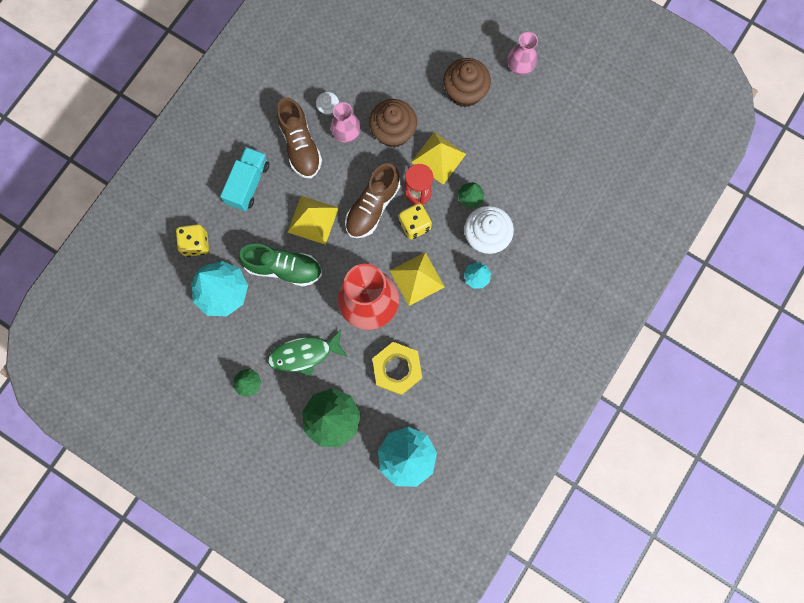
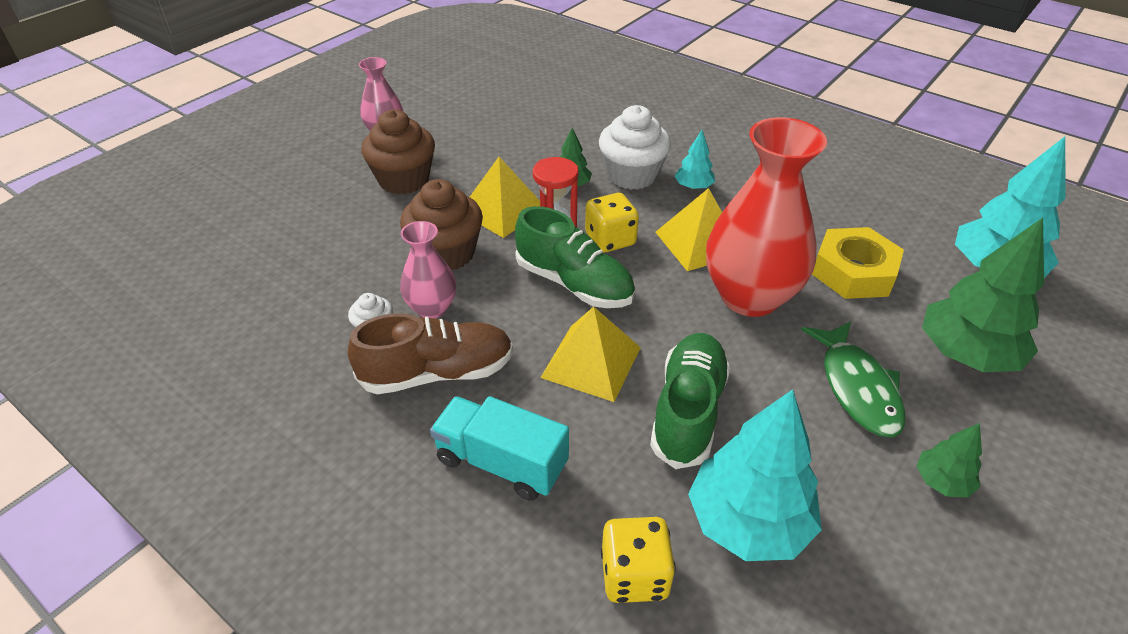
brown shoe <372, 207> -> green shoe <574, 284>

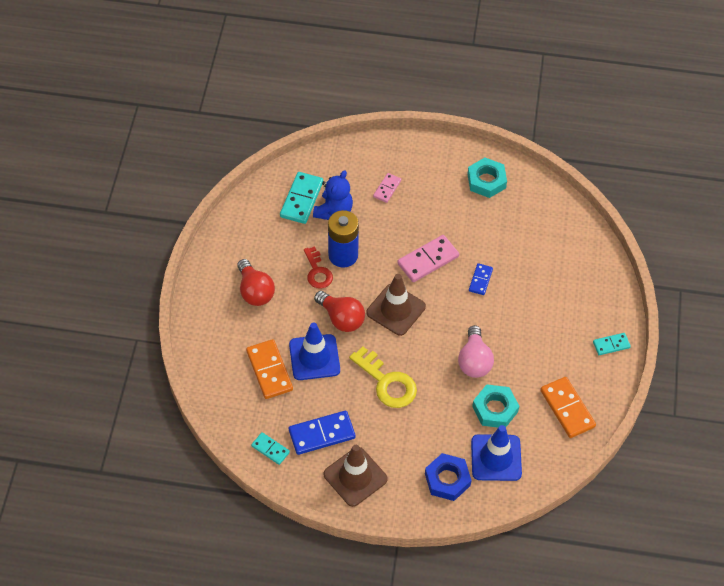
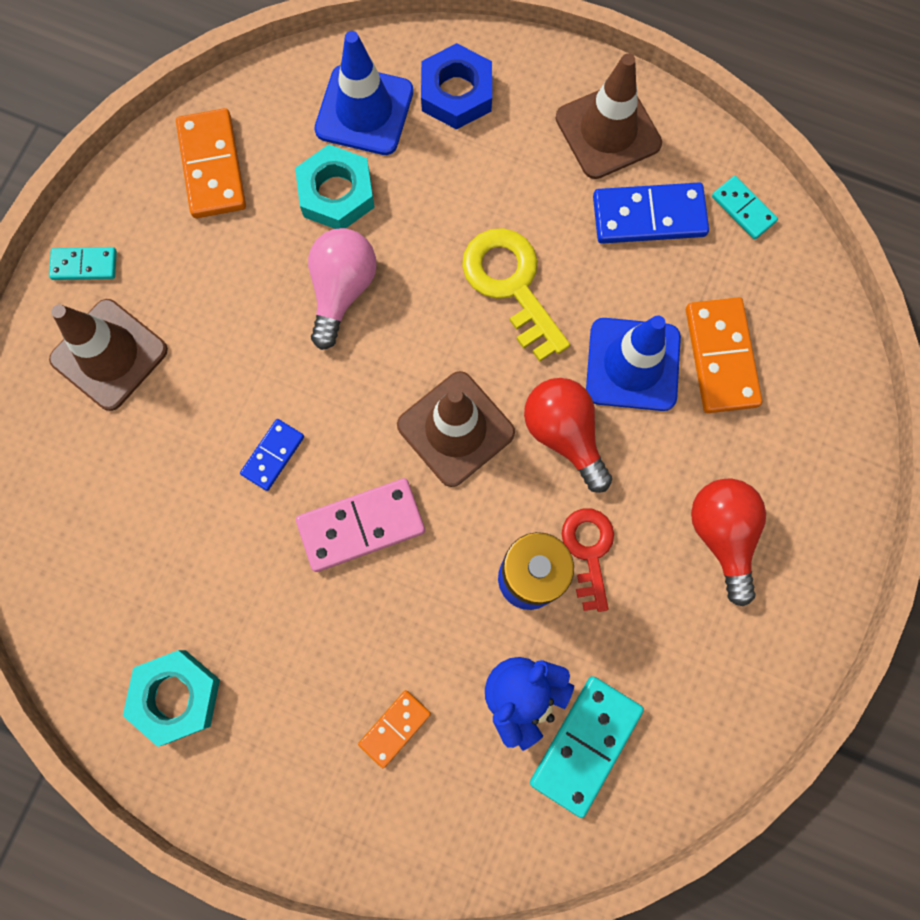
pink domino <387, 189> -> orange domino <395, 728>
none -> brown traffic cone <109, 355>

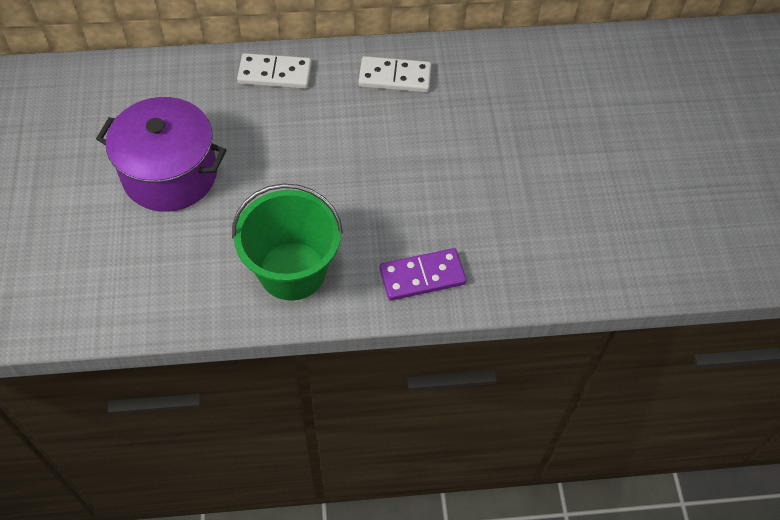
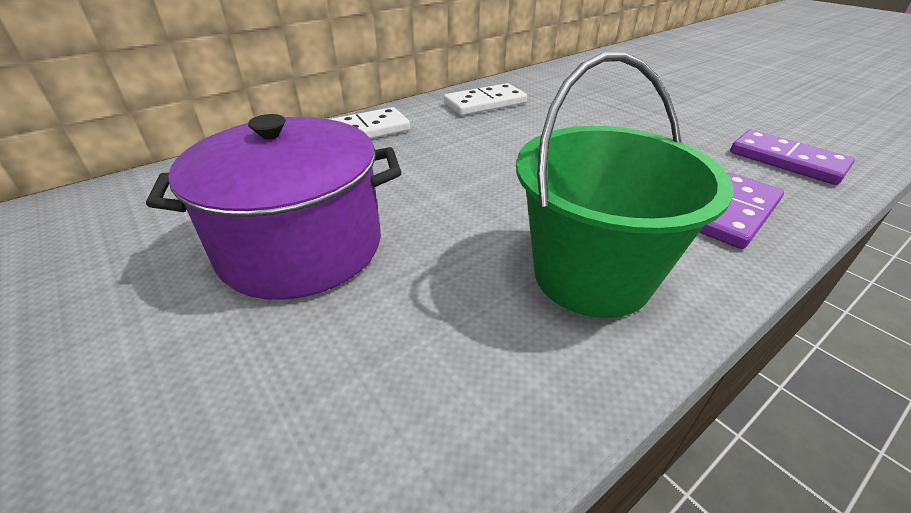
none -> purple domino <786, 161>

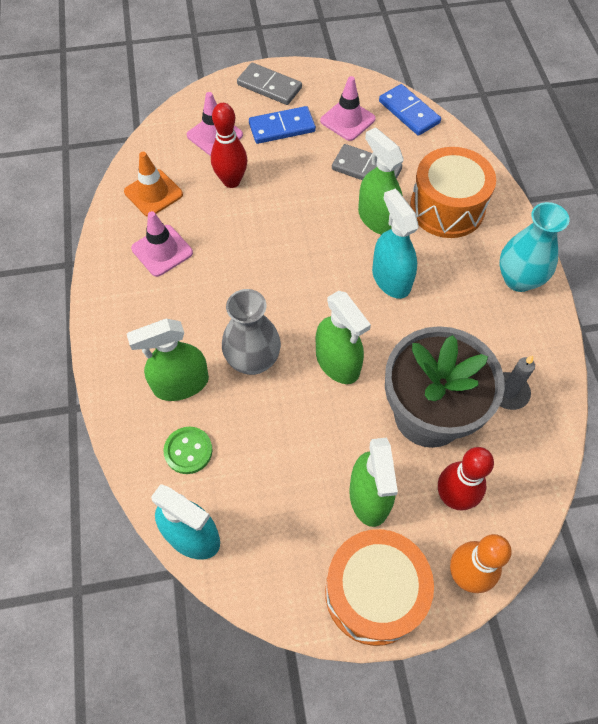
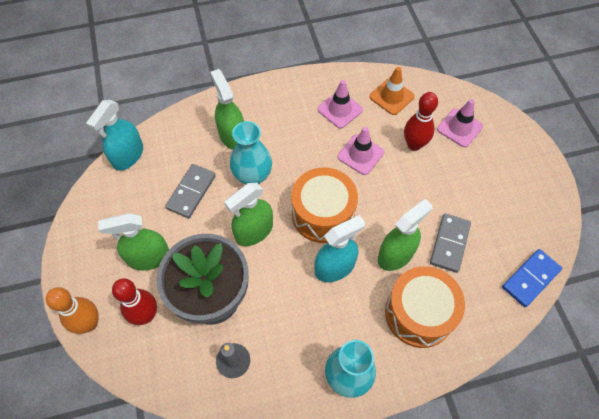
grey domino <269, 86> -> grey domino <191, 192>, move
pink traffic cone <347, 120> -> pink traffic cone <360, 154>, move
blue domino <282, 127> -> none
grey vase <253, 360> -> turquoise vase <252, 176>
green button <188, 451> -> none
orange drum <374, 593> -> orange drum <323, 214>, move

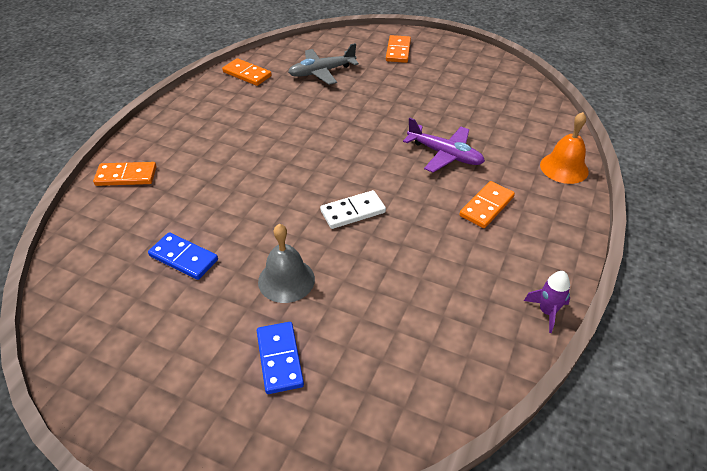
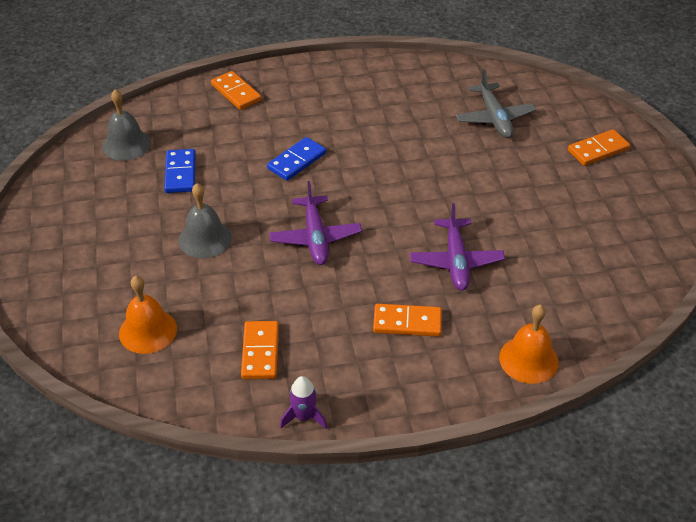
grey plane <321, 72> -> grey plane <494, 118>, 135 degrees counterclockwise
orange domino <247, 74> -> orange domino <260, 352>, move
white domino <353, 212> -> purple plane <315, 238>
blue domino <280, 359> -> blue domino <297, 161>, move
none -> grey bell <126, 144>
none -> orange bell <148, 331>

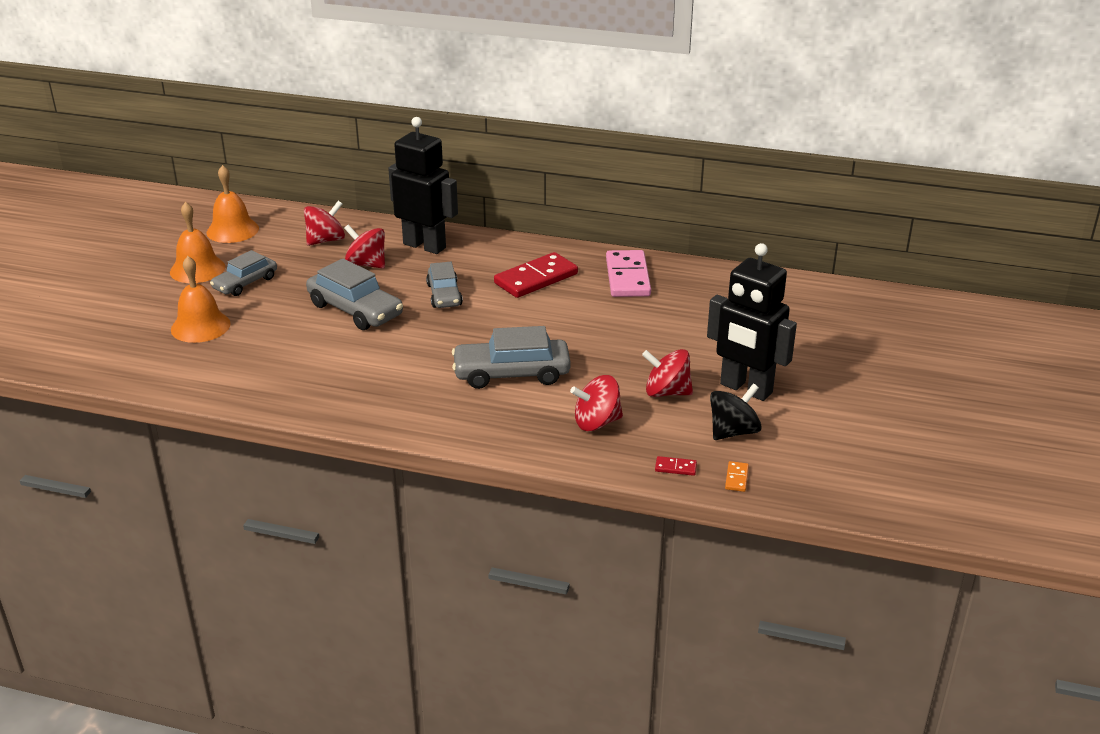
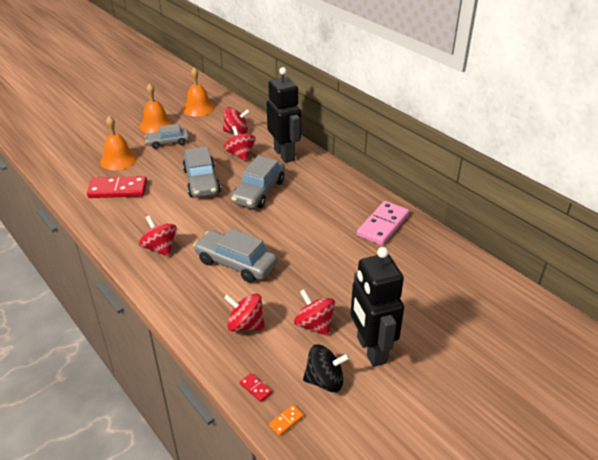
red domino <536, 279> -> red domino <118, 190>, move
grey car <444, 295> -> grey car <259, 191>, x1.53
none -> red spinning top <160, 248>

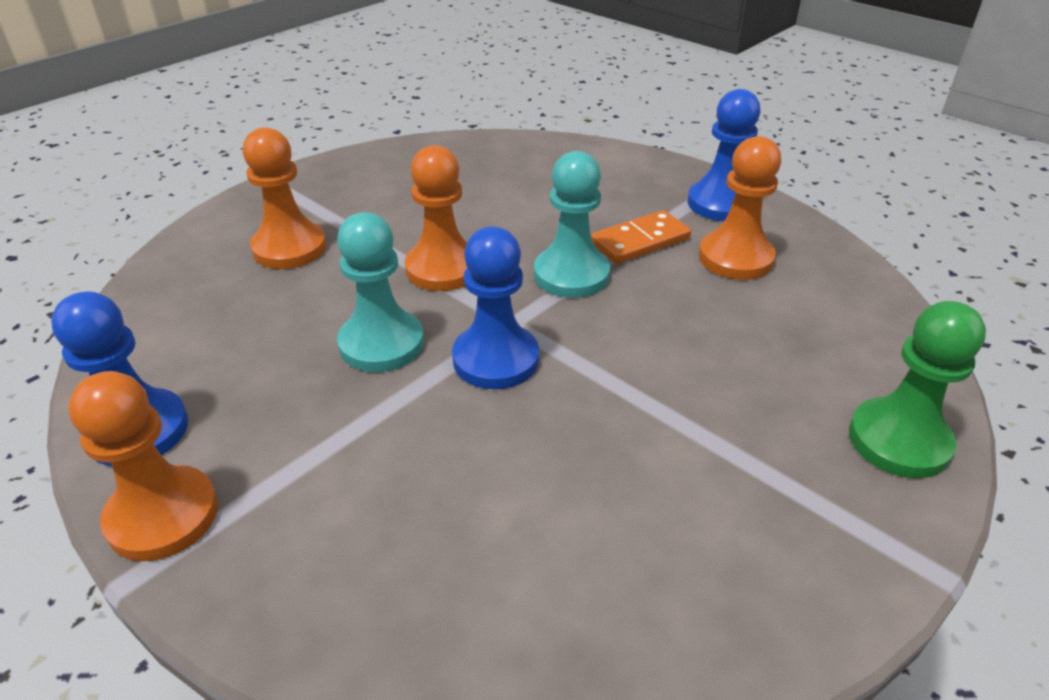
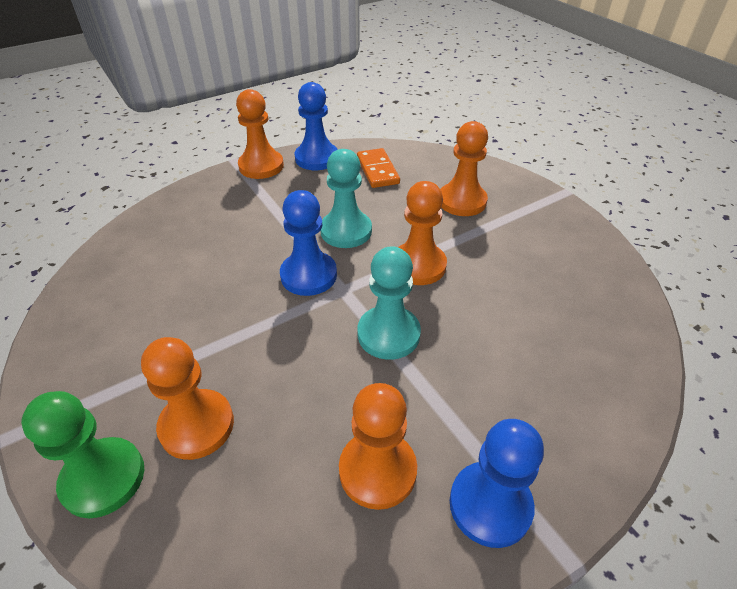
orange domino <640, 241> -> orange domino <377, 170>, move
none -> orange pawn <197, 425>

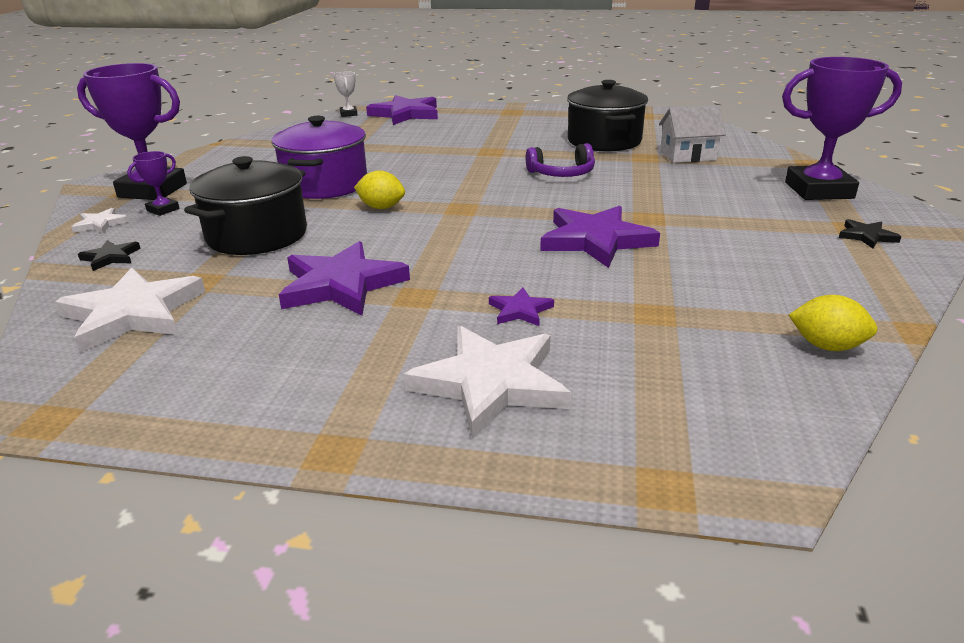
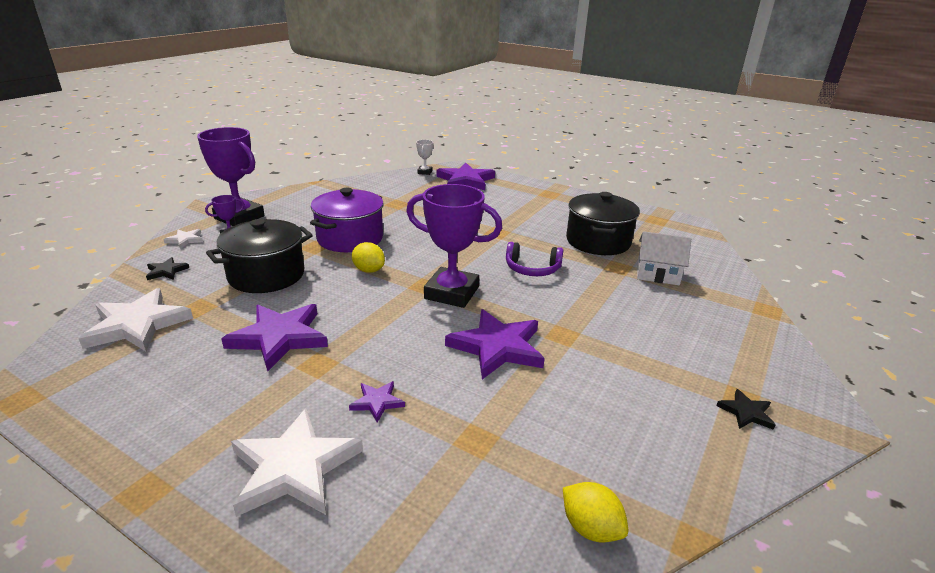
purple trophy <818, 190> -> purple trophy <451, 293>, move

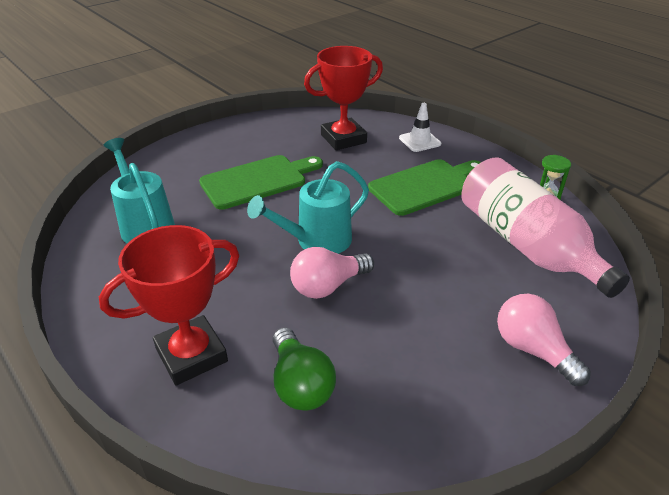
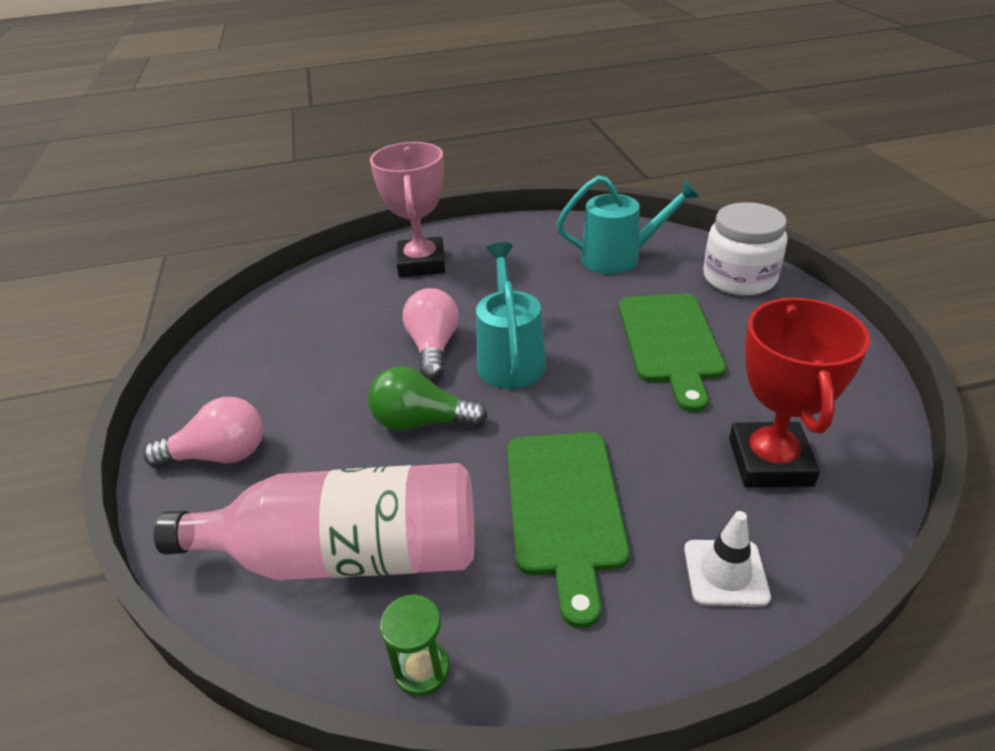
red trophy <191, 355> -> pink trophy <421, 263>
green light bulb <300, 384> -> green light bulb <421, 422>, move
none -> white jar <739, 278>

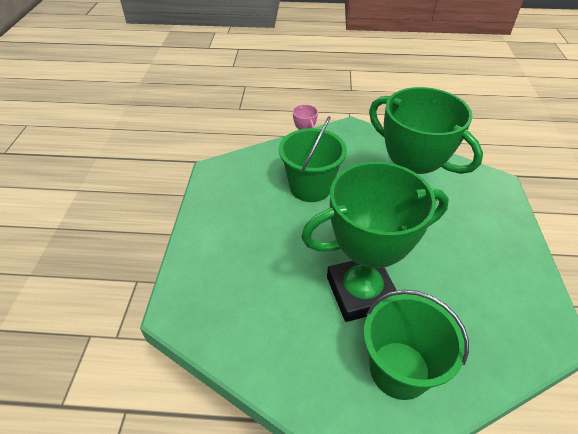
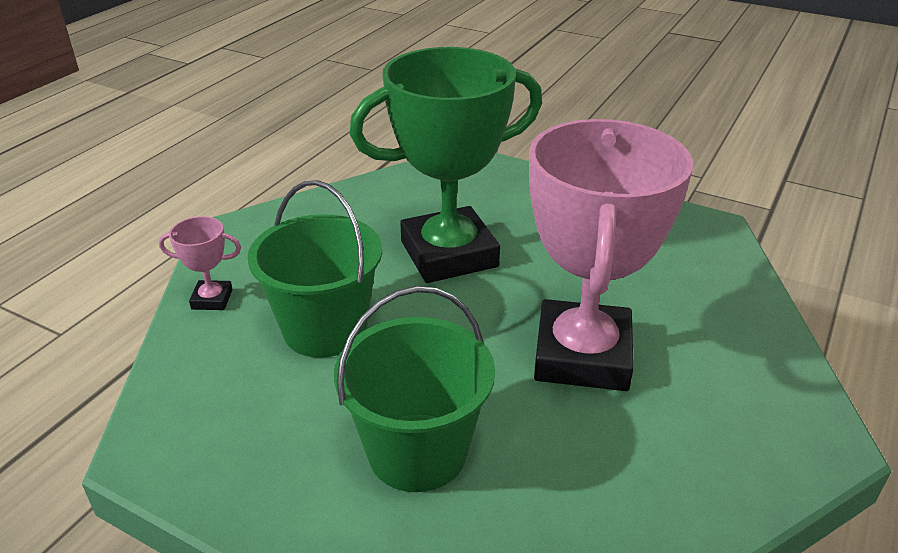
green trophy <360, 292> -> pink trophy <582, 355>
green bucket <399, 369> -> green bucket <417, 452>, move

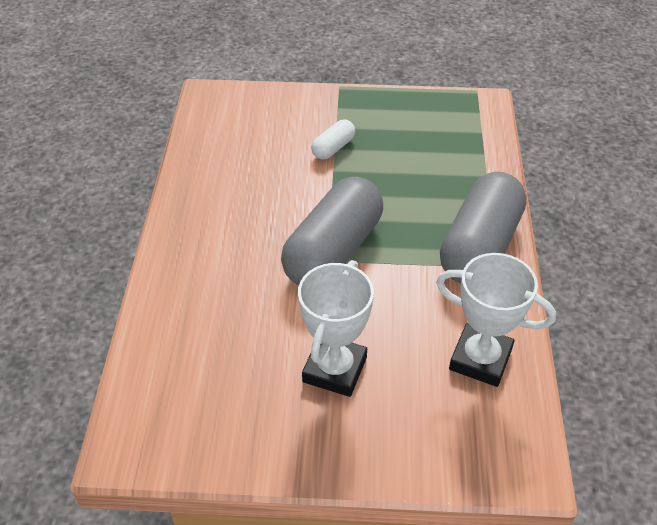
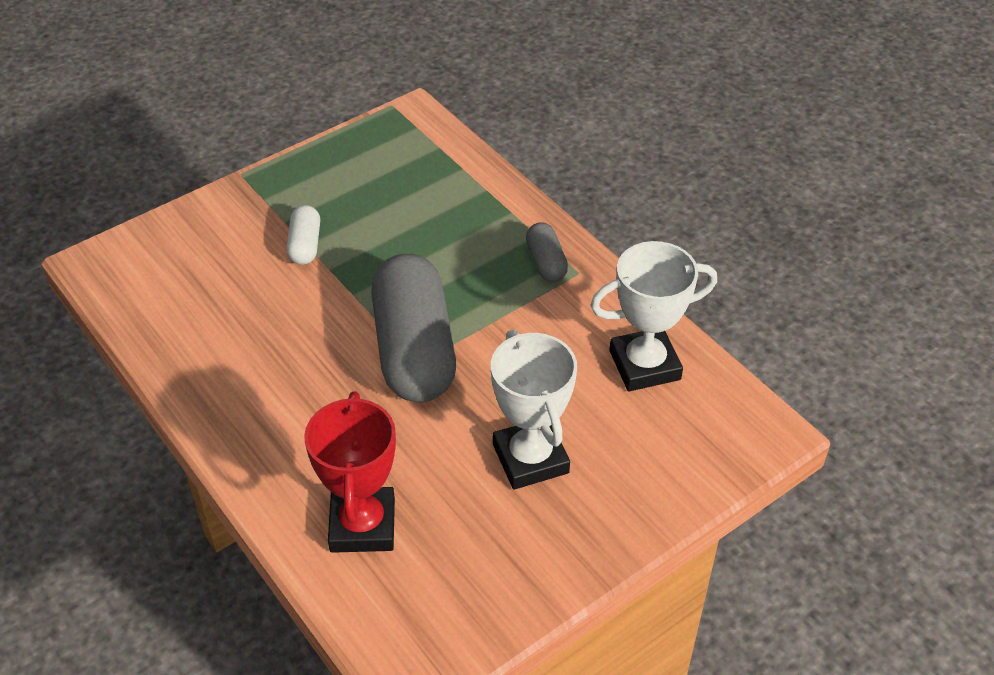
grey capsule <479, 246> -> grey capsule <546, 262>, x0.45
none -> red trophy <363, 525>

